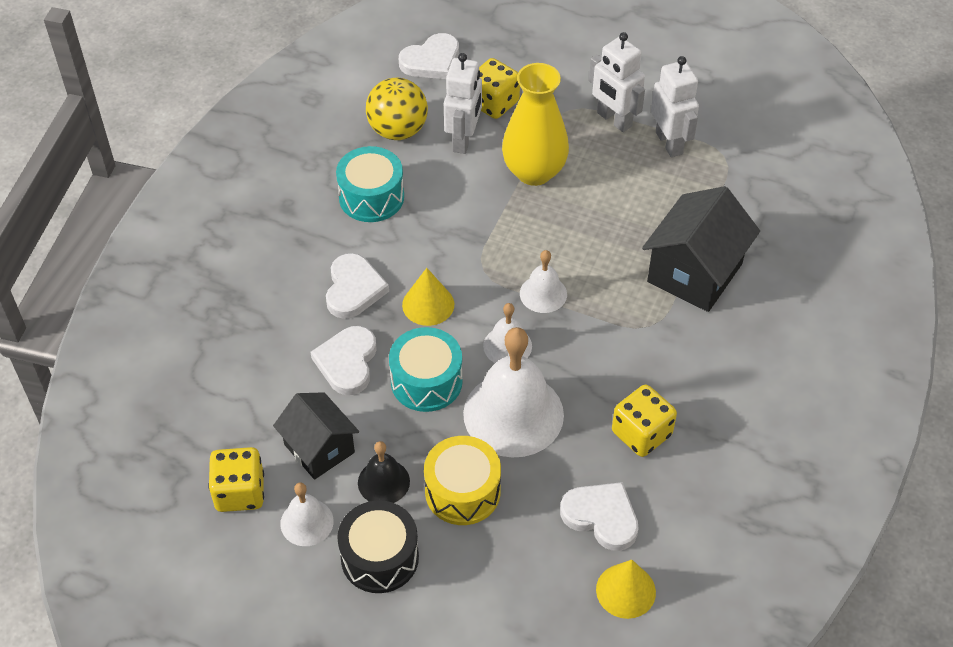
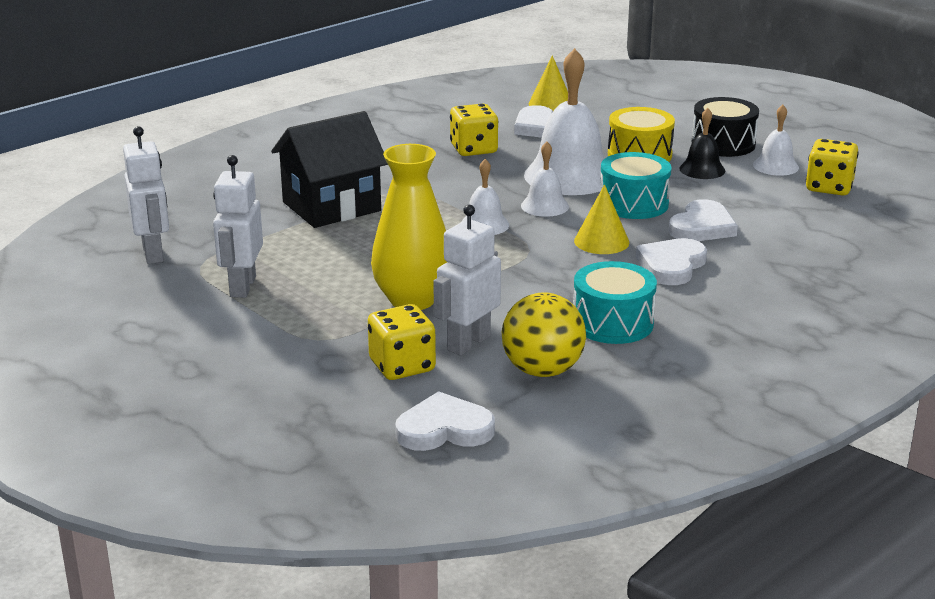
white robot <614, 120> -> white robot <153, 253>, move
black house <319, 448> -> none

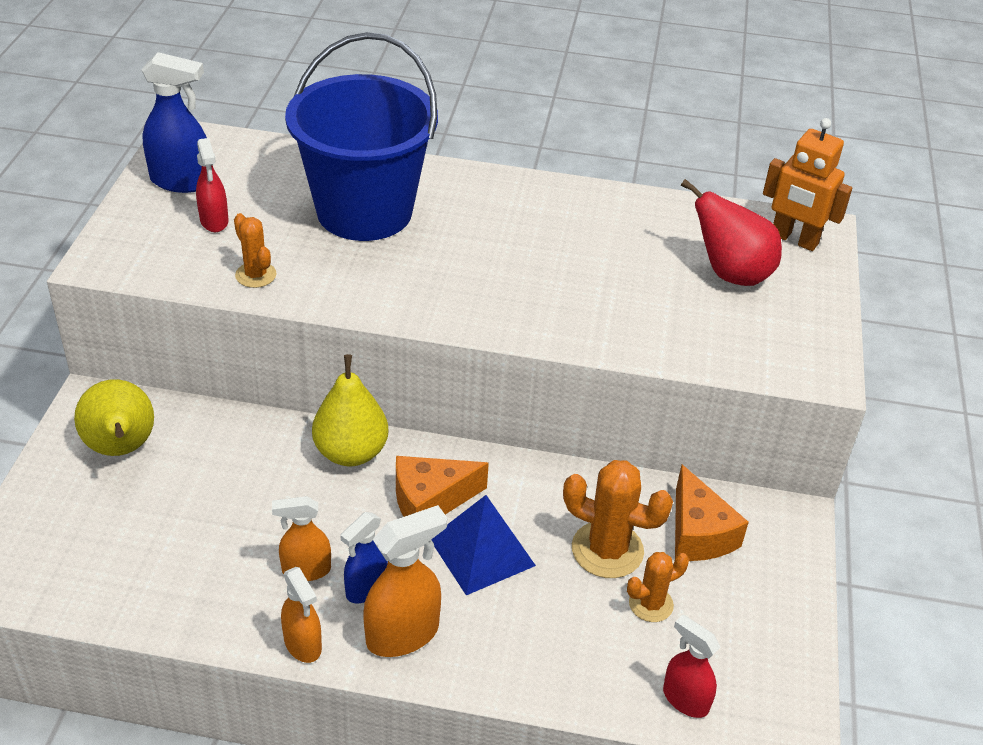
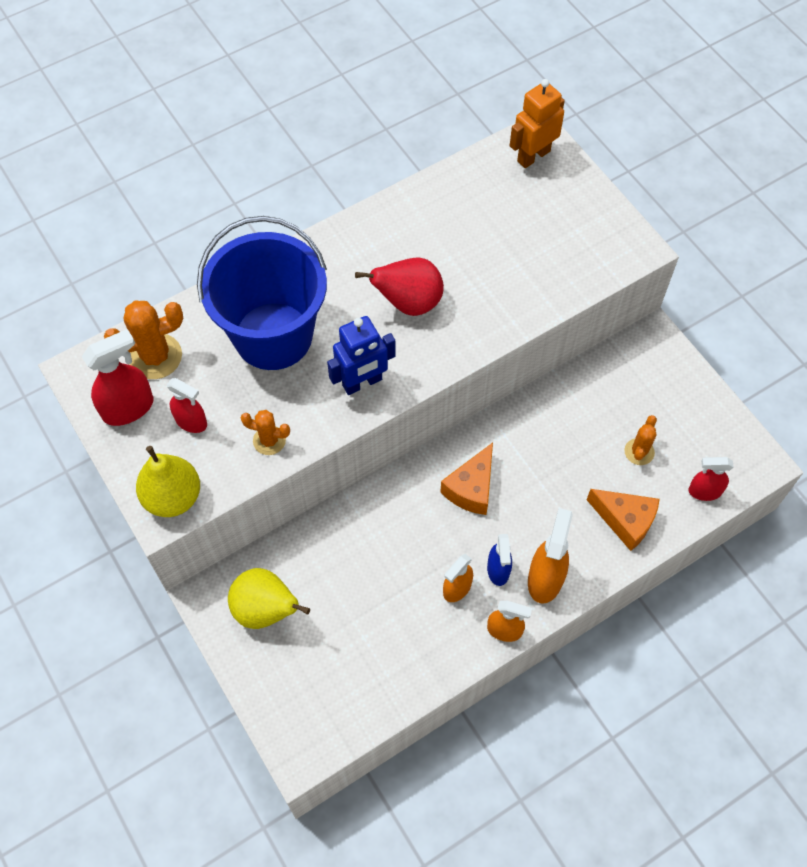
blue spray bottle <181, 181> -> red spray bottle <128, 408>
orange robot <794, 239> -> orange robot <533, 156>, 150 degrees clockwise
red pear <730, 274> -> red pear <408, 303>, move
yellow pear <351, 452> -> yellow pear <173, 497>, move
orange cactus <607, 550> -> orange cactus <155, 356>, move
orange cheese <698, 533> -> orange cheese <625, 521>, move
blue pyramid <481, 552> -> none
none -> blue robot <362, 383>

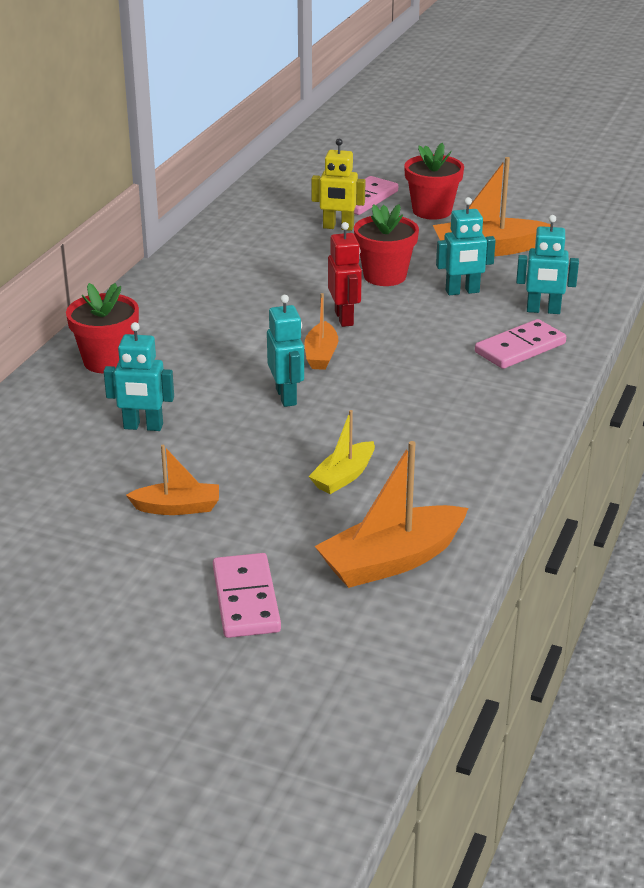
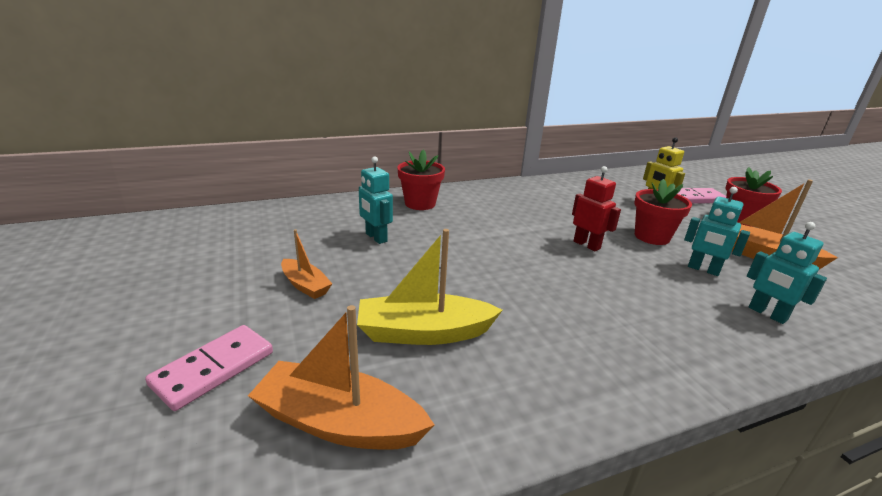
red robot <344, 318> -> red robot <587, 245>, 75 degrees counterclockwise
orange boat <321, 355> -> none
turquoise robot <286, 396> -> none
pink domino <520, 348> -> none
yellow boat <343, 476> -> yellow boat <424, 332>, x1.71

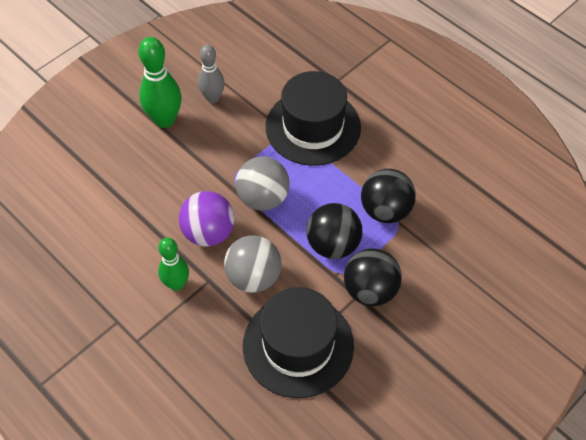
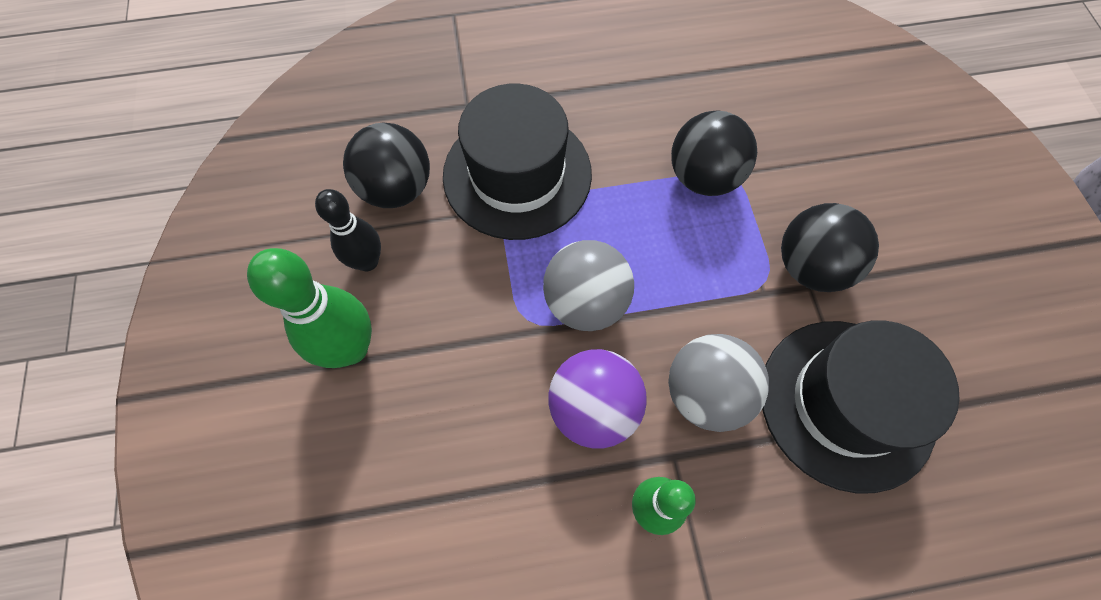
grey bowling pin <213, 98> -> black bowling pin <367, 261>
black ball <333, 245> -> black ball <397, 188>, move

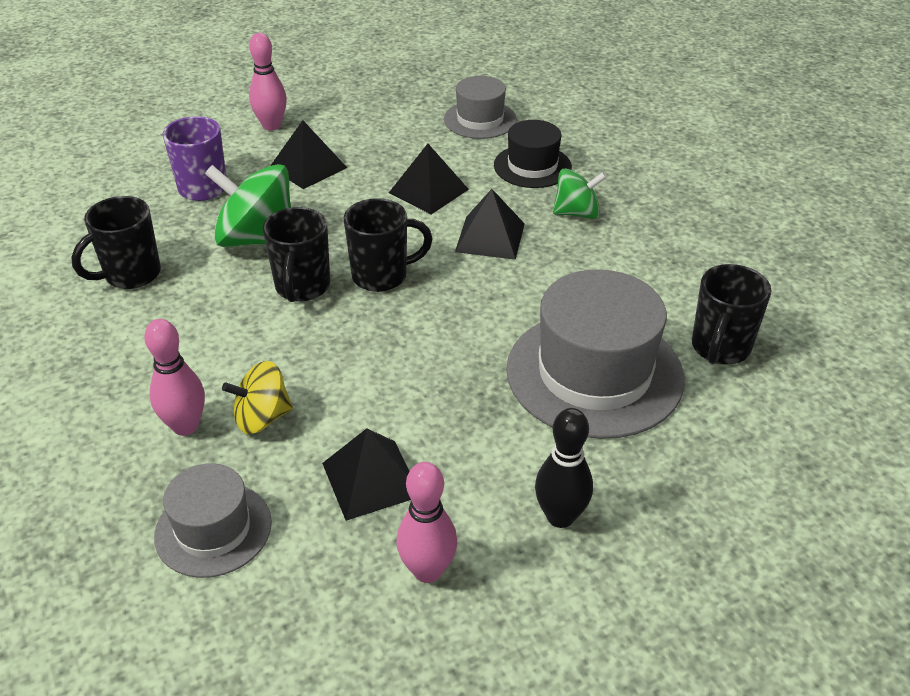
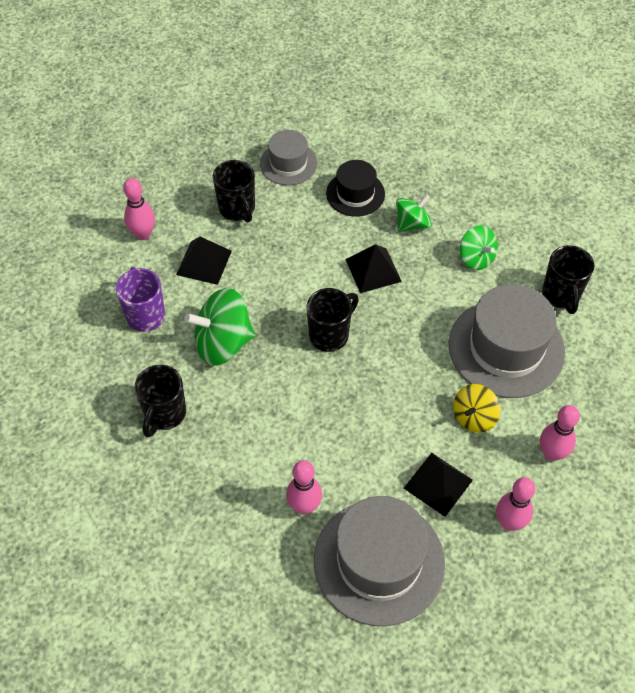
black pyramid <428, 191> -> none
black mug <302, 287> -> black mug <237, 209>, move
yellow spinning top <262, 418> -> yellow spinning top <474, 417>, move
black bowling pin <560, 516> -> pink bowling pin <551, 453>
grey hat <213, 529> -> grey hat <379, 561>, x1.78
none -> green spinning top <476, 258>

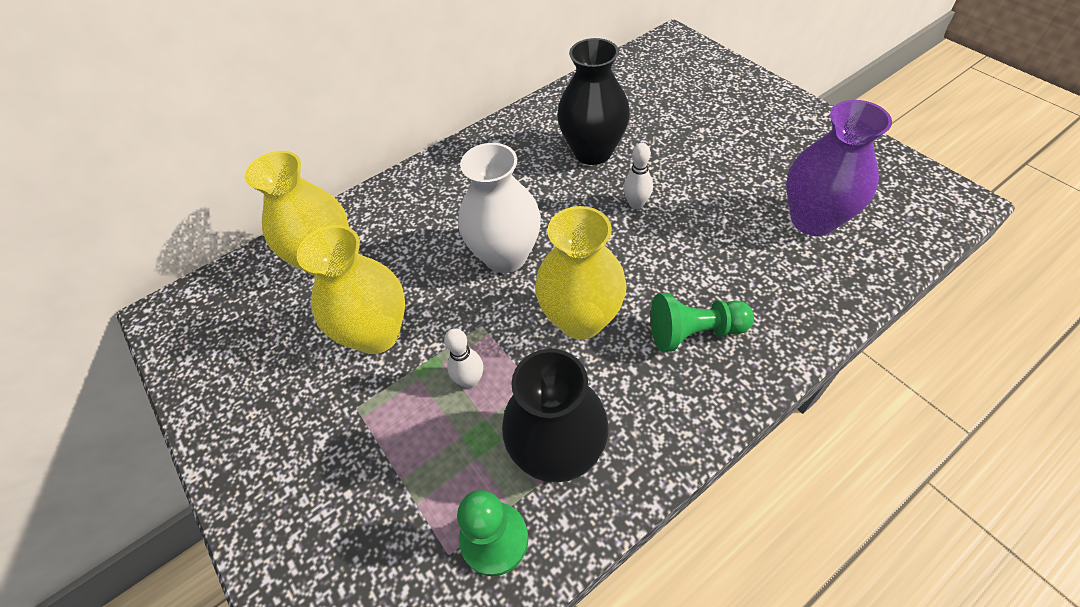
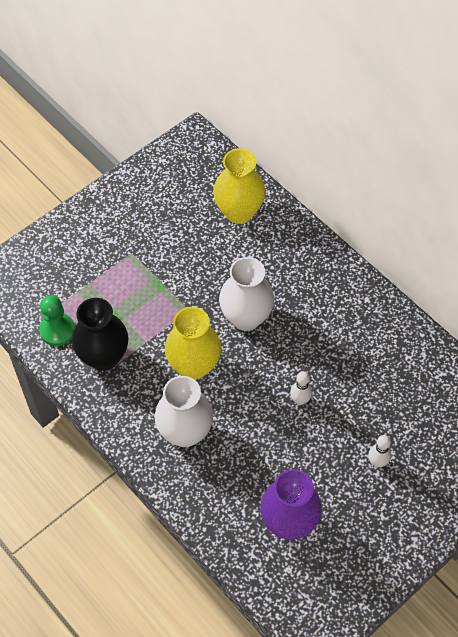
black vase <593, 152> -> none
yellow vase <377, 334> -> none
green pawn <694, 332> -> white vase <185, 432>
white bowling pin <470, 380> -> white bowling pin <377, 462>, move

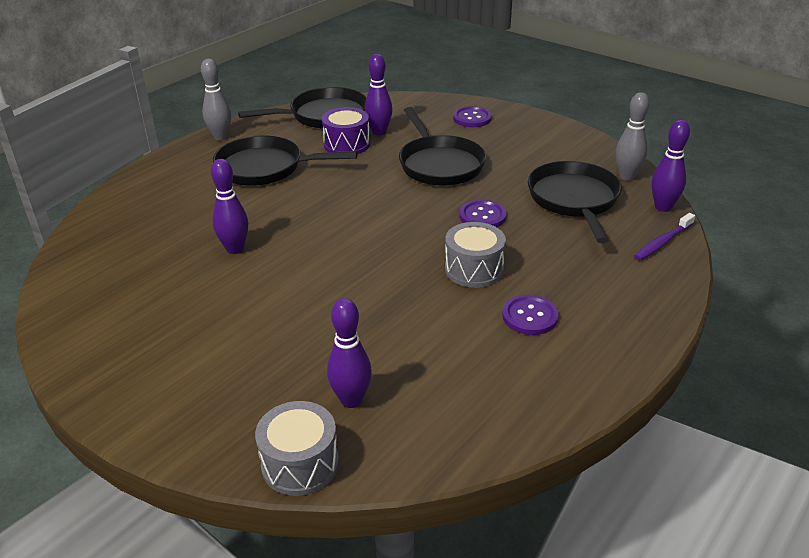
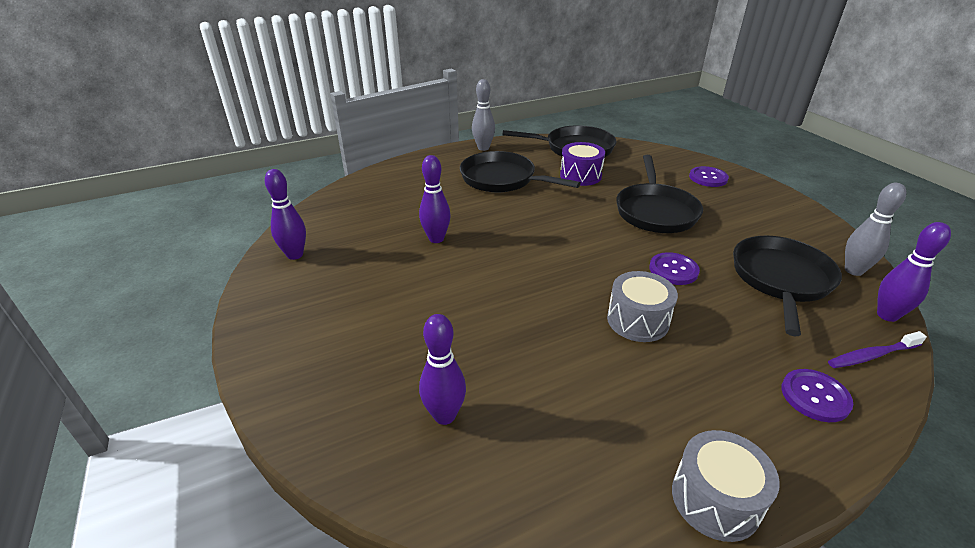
purple bowling pin <379, 132> -> purple bowling pin <295, 255>, move
purple button <529, 316> -> purple button <815, 396>, move
grey drum <300, 464> -> grey drum <715, 499>, move

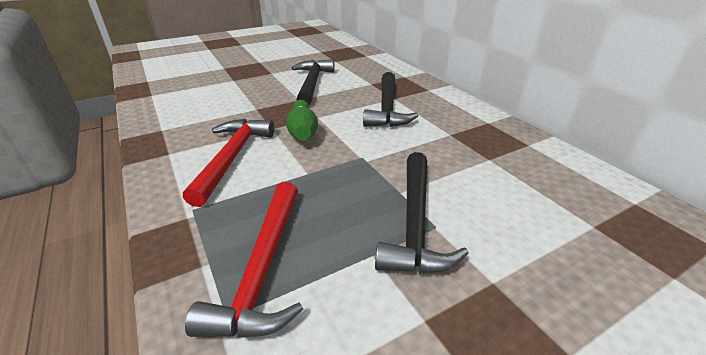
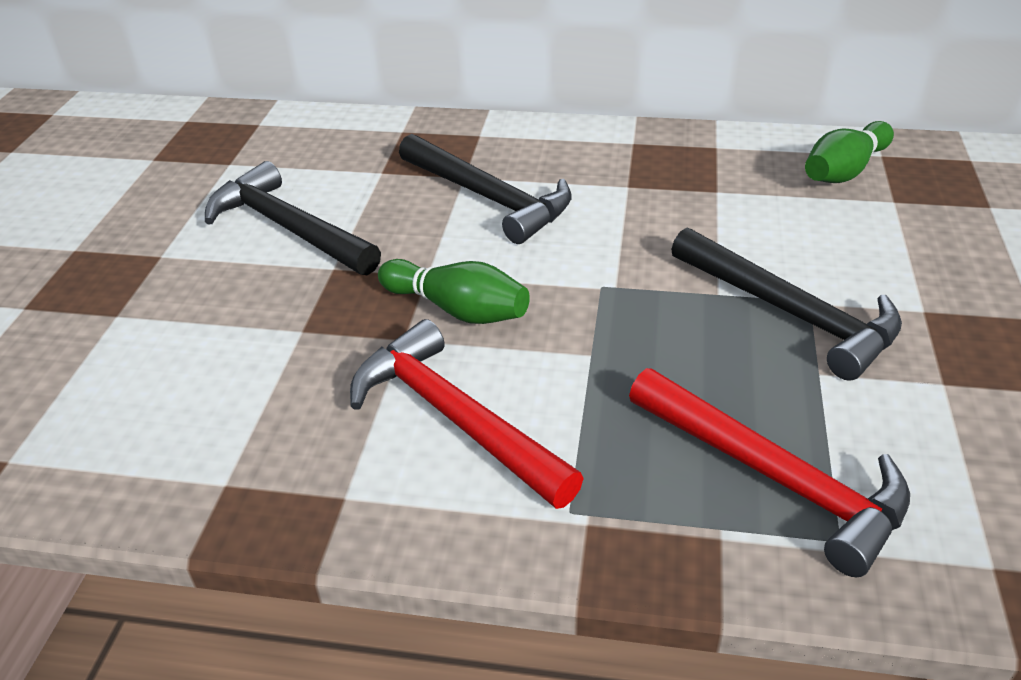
none -> green bowling pin <844, 171>

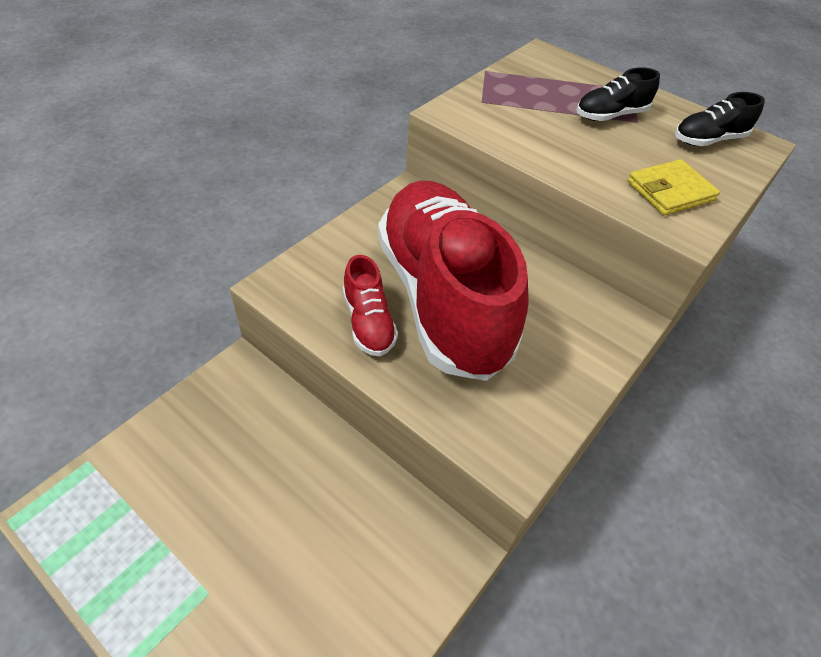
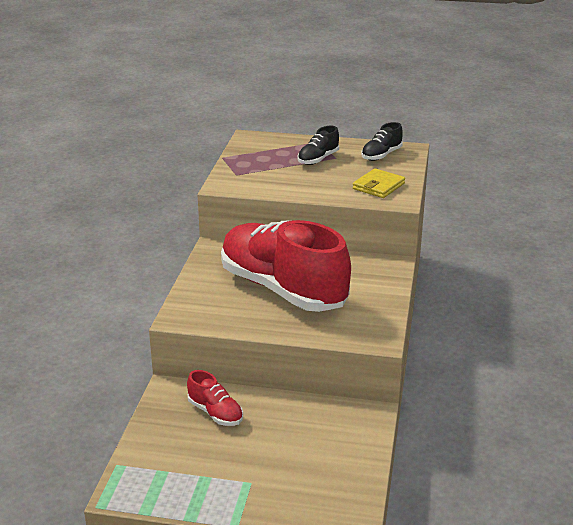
red shoe <368, 322> -> red shoe <215, 413>, move

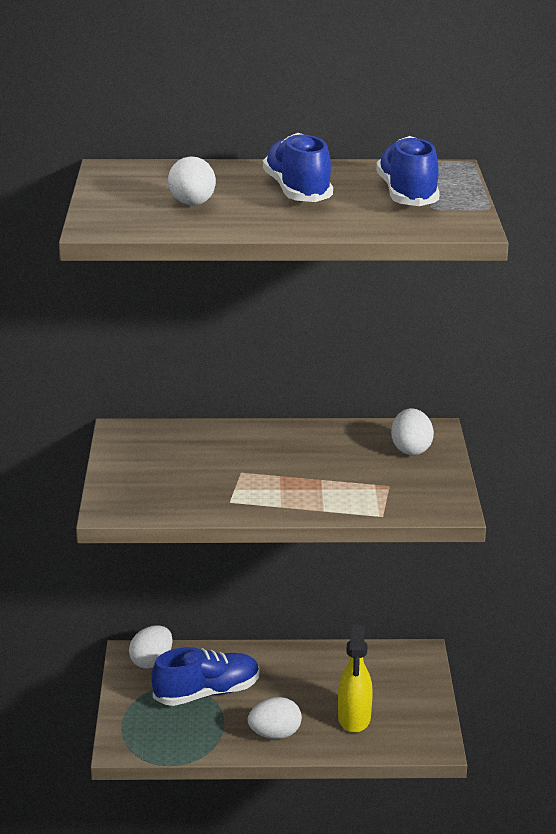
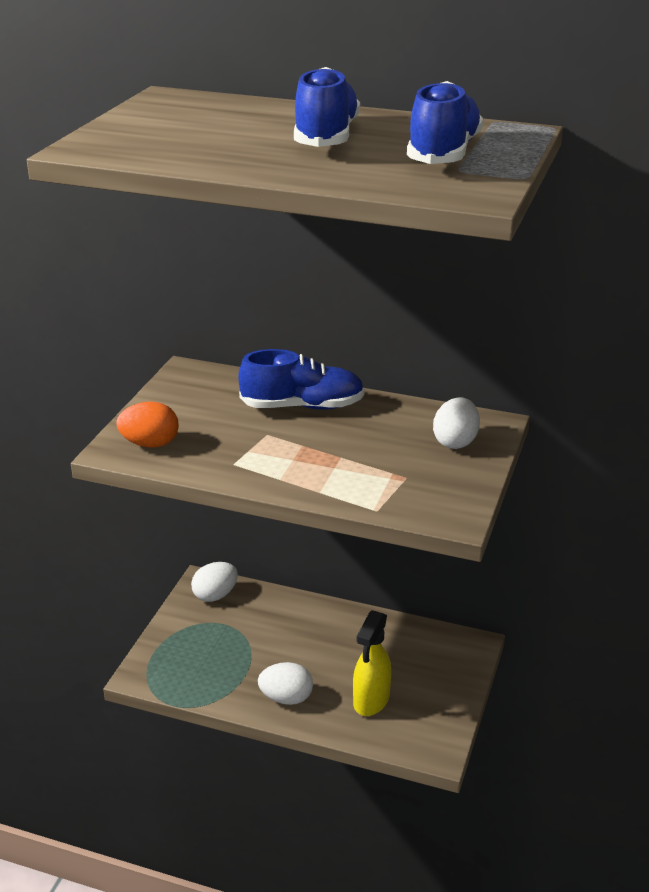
white egg <192, 204> -> none
blue shoe <207, 693> -> blue shoe <302, 406>, move
none -> orange egg <150, 444>

